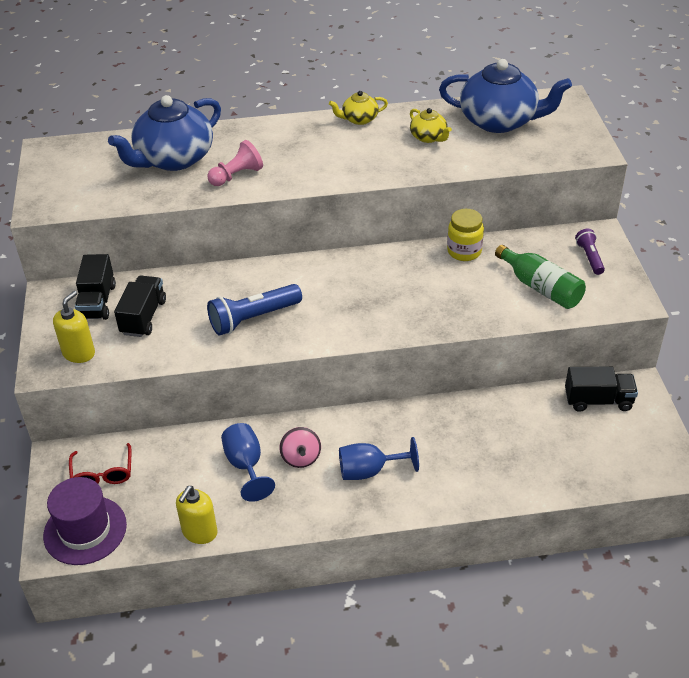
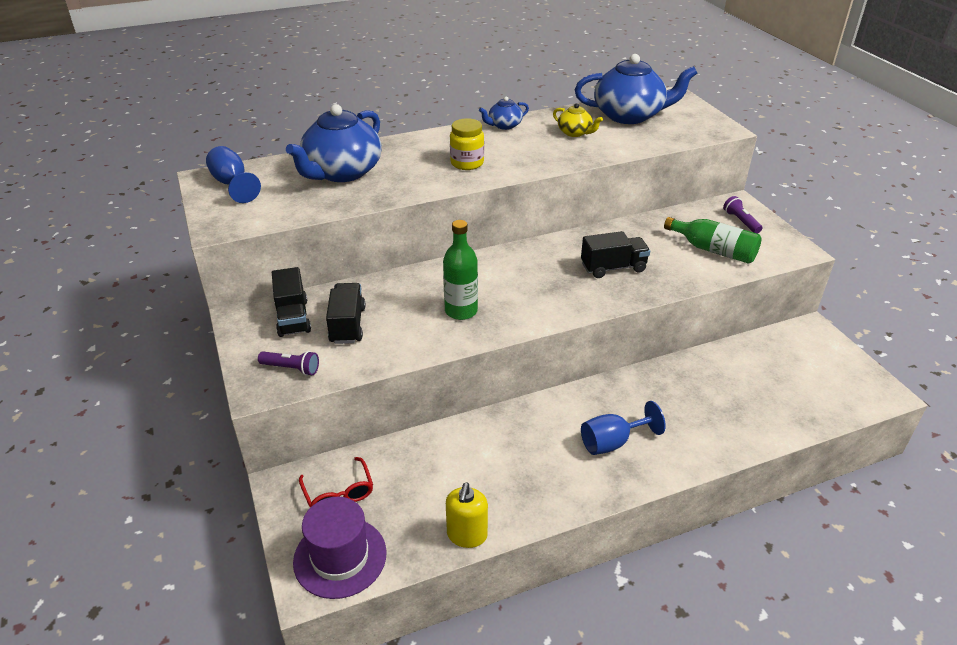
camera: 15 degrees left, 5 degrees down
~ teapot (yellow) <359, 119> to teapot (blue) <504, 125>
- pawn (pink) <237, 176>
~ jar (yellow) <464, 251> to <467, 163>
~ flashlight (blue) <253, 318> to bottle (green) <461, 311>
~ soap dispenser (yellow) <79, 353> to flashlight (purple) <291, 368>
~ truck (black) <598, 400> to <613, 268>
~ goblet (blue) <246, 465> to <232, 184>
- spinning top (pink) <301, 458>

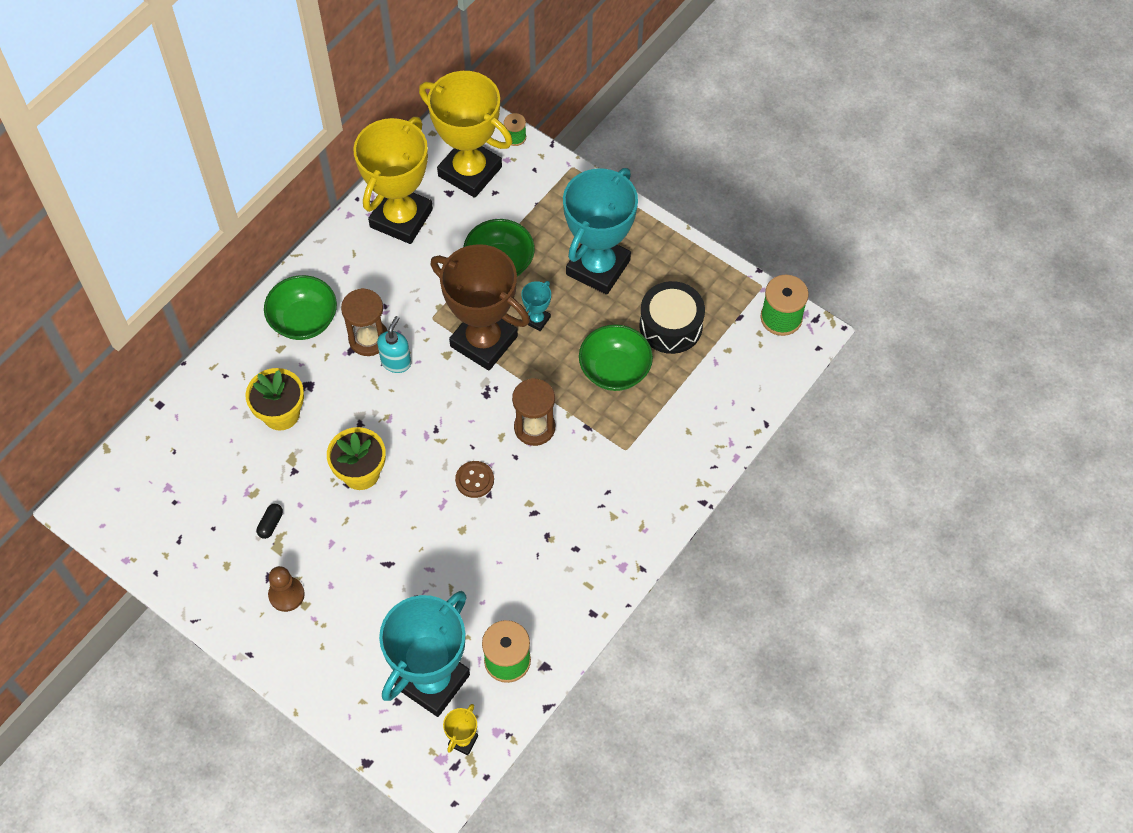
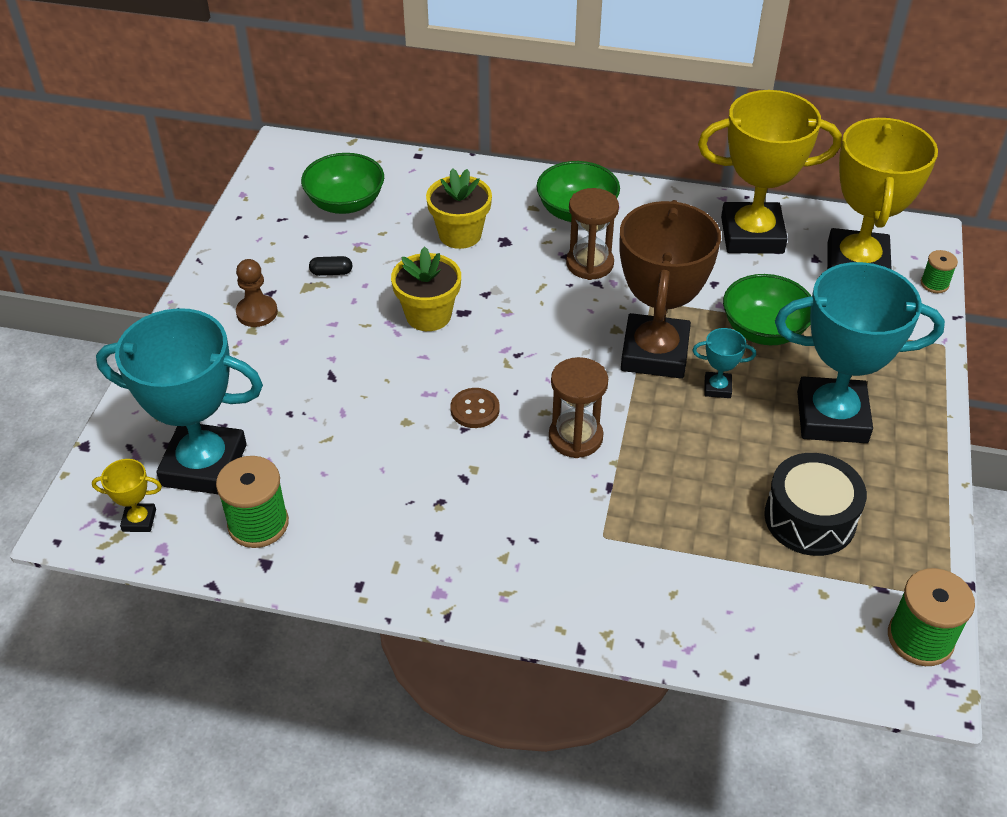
camera: 65 degrees right, 15 degrees down
- soap dispenser (turquoise) <396, 362>
~ bowl (green) <615, 370> to <345, 203>

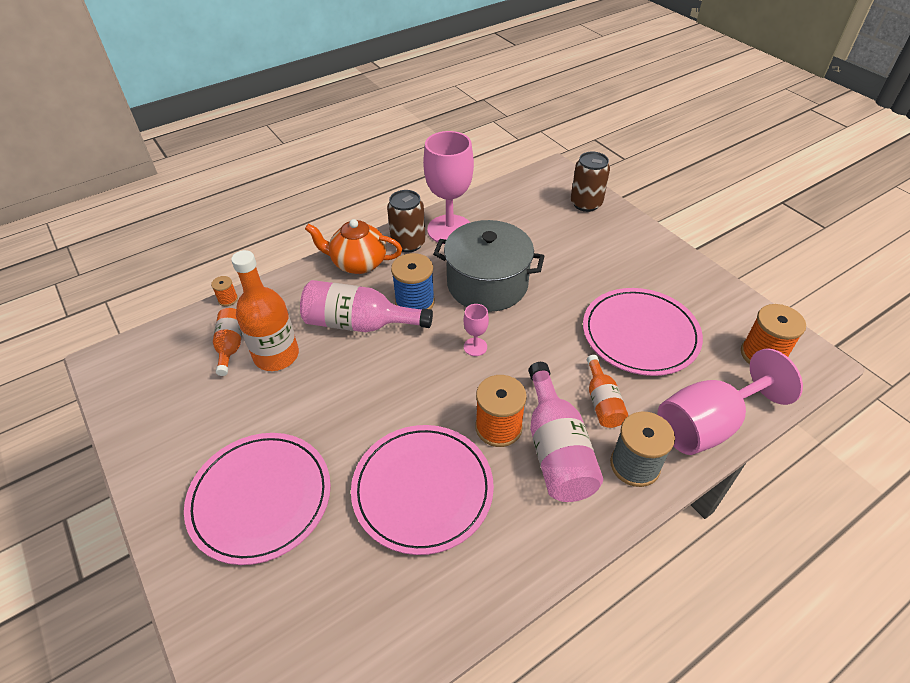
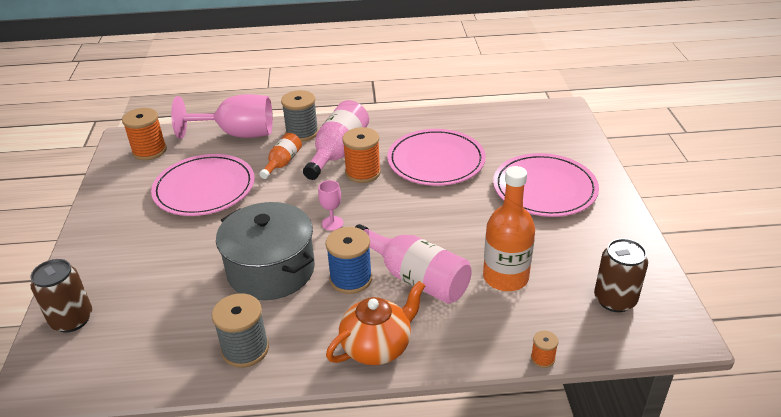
camera: 150 degrees left, 10 degrees down
~ goblet (pink) <449, 229> to spool (grey) <245, 349>
~ can (brown) <408, 243> to <615, 300>
~ teapot (orange) <358, 263> = <377, 346> 75 degrees counterclockwise
- bottle (orange) <231, 346>

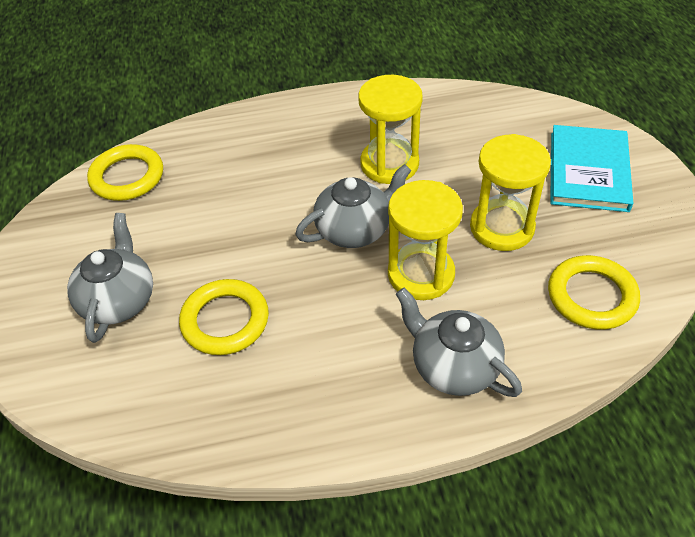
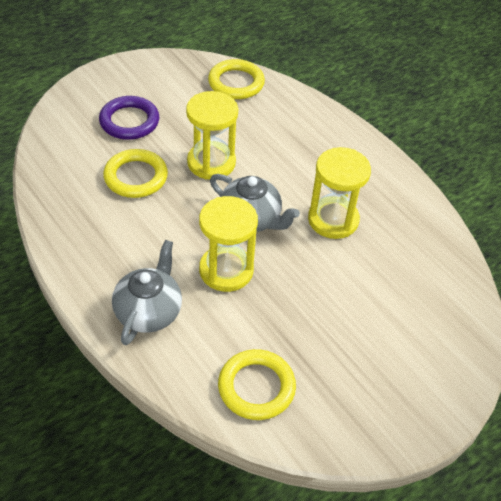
camera: 60 degrees right, 0 degrees up
- book (turquoise) <588, 171>
~ hourglass (yellow) <502, 227> to <211, 163>
~ teapot (grey) <119, 300> to ring (purple) <129, 121>

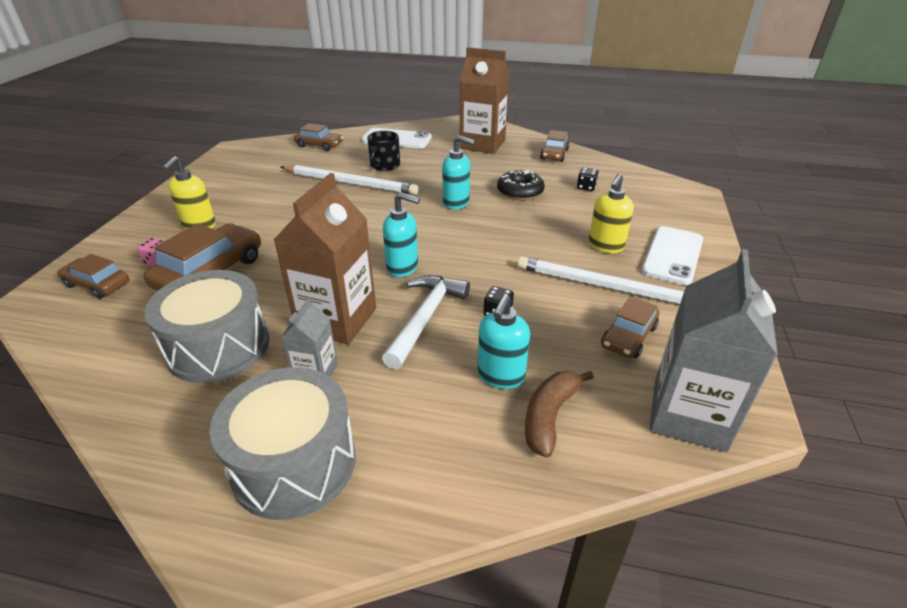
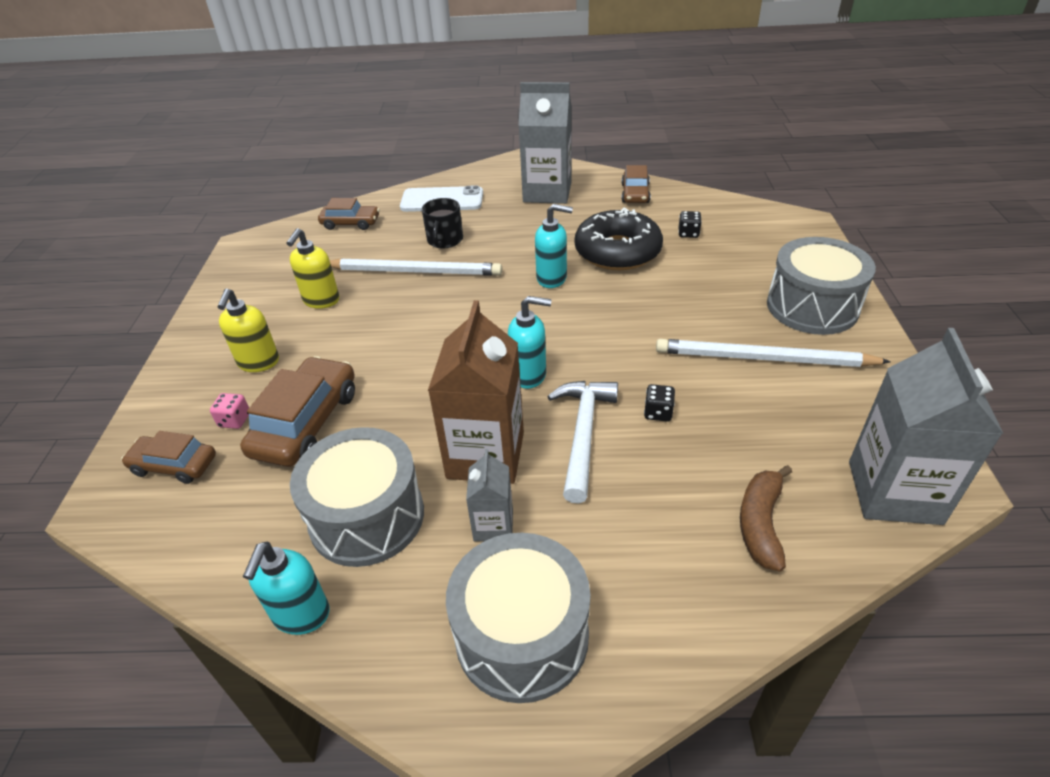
camera: 10 degrees left, 5 degrees up
~ carton (brown) <482, 144> to carton (grey) <547, 192>
~ donut (black) <520, 192> = <617, 251> x1.59
~ soap dispenser (yellow) <605, 246> to <321, 301>
~ phone (white) <672, 255> to drum (grey) <812, 306>
~ soap dispenser (turquoise) <500, 376> to <301, 615>
- car (brown) <628, 336>

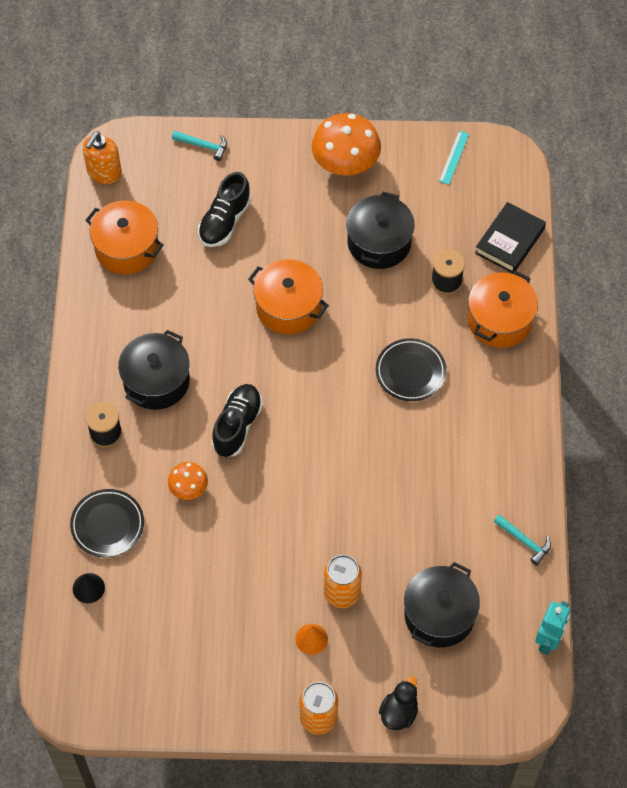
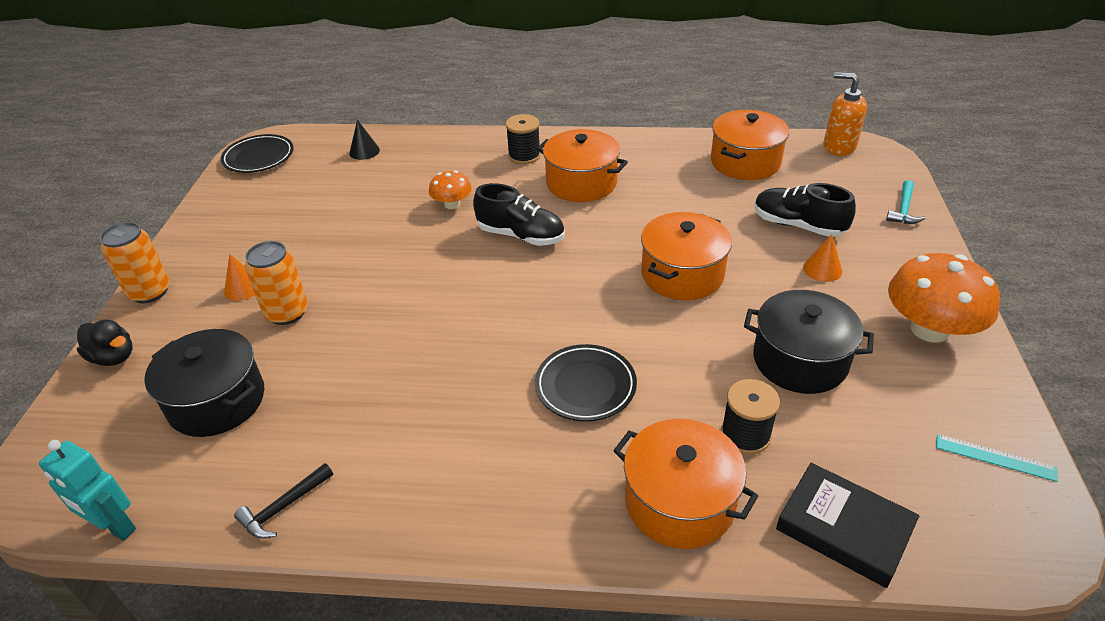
camera: 95 degrees right, 20 degrees down
~ pot (black) <156, 381> to pot (orange) <581, 183>
~ plate (black) <107, 525> to <259, 157>
~ hammer (turquoise) <524, 541> to hammer (black) <283, 507>
+ cone (orange) <822, 269>

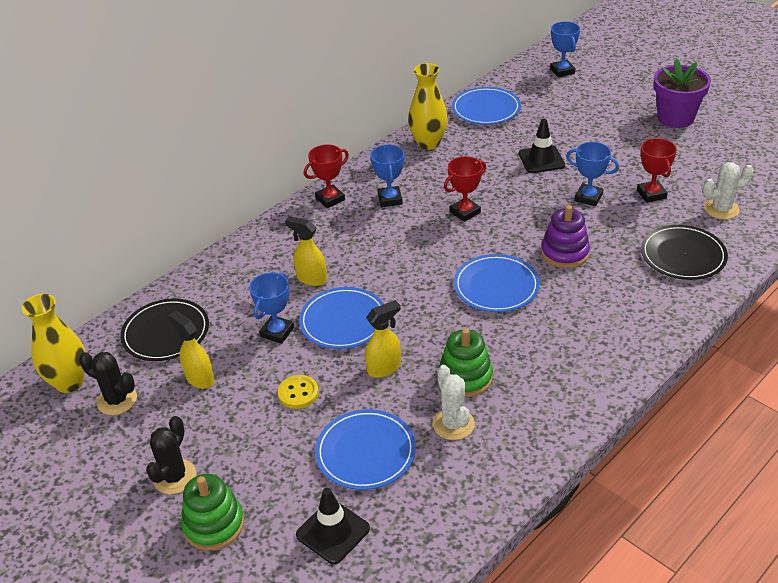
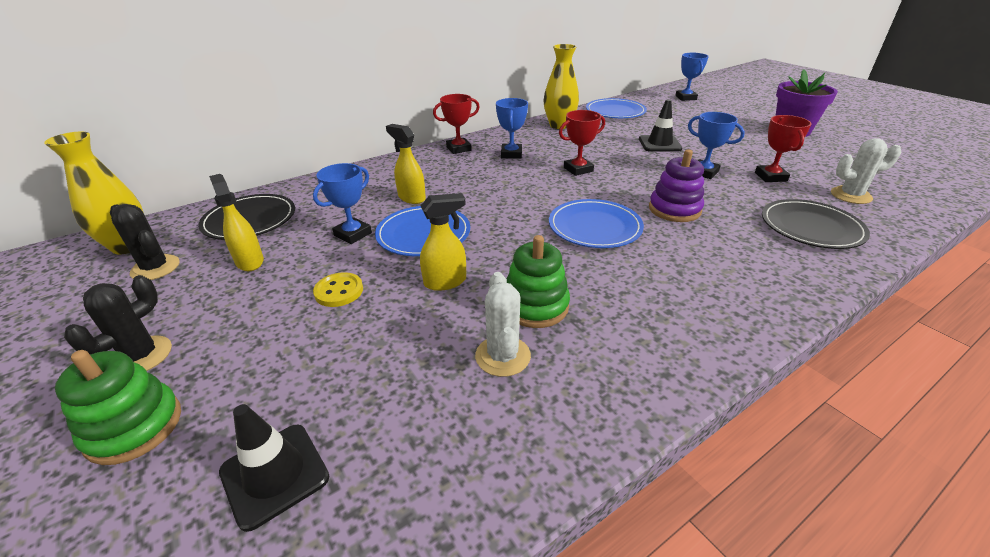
camera: 10 degrees right, 5 degrees down
- plate (blue) <365, 452>

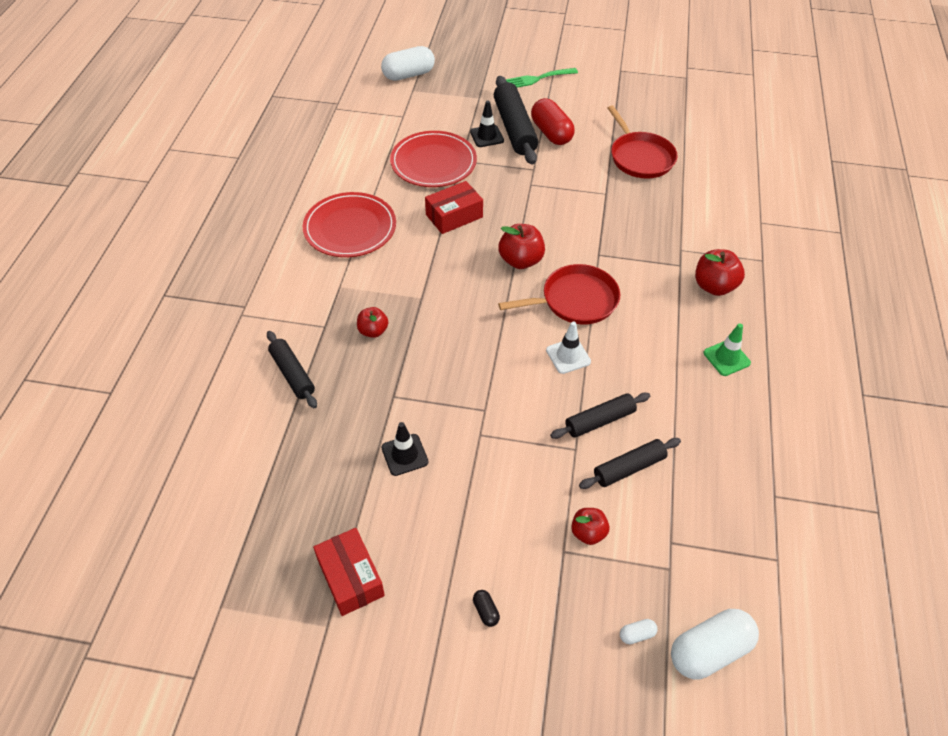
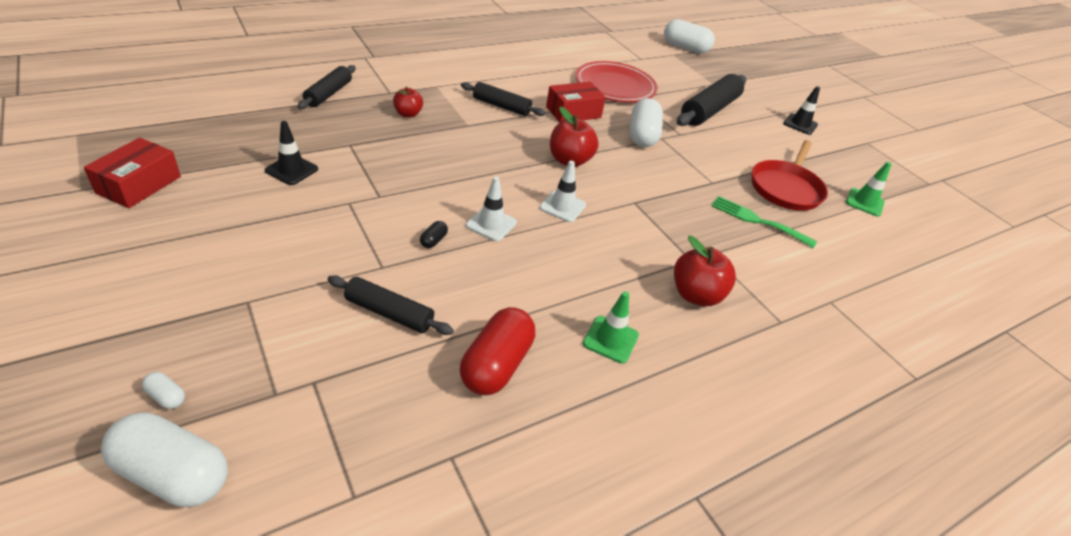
camera: 45 degrees right, 10 degrees down
~ fork (green) <536, 79> to <757, 220>
~ capsule (red) <551, 133> to <496, 365>
~ traffic cone (black) <486, 136> to <800, 124>
~ box (red) <454, 216> = <573, 112> 45 degrees counterclockwise
- plate (red) <350, 228>
~ pan (red) <575, 300> to traffic cone (white) <562, 206>
~ rolling pin (black) <599, 420> to <501, 106>
- apple (red) <588, 533>
~ capsule (black) <486, 611> to <433, 241>
+ capsule (white) <642, 136>
+ traffic cone (green) <864, 202>

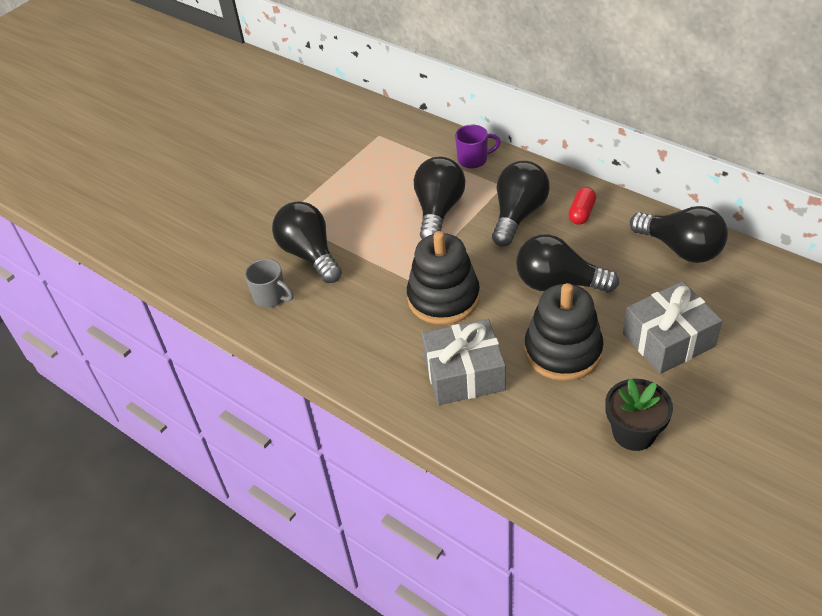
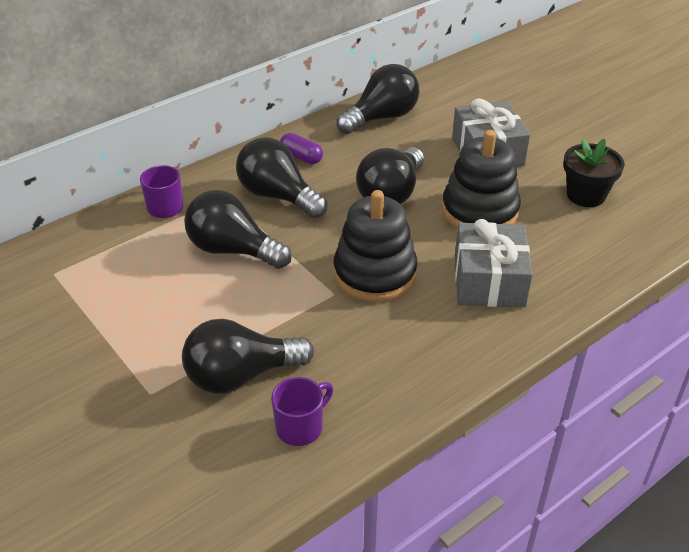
camera: 80 degrees left, 5 degrees down
~ capsule (red) <581, 213> to capsule (purple) <301, 157>
~ mug (grey) <271, 297> to mug (purple) <301, 427>

